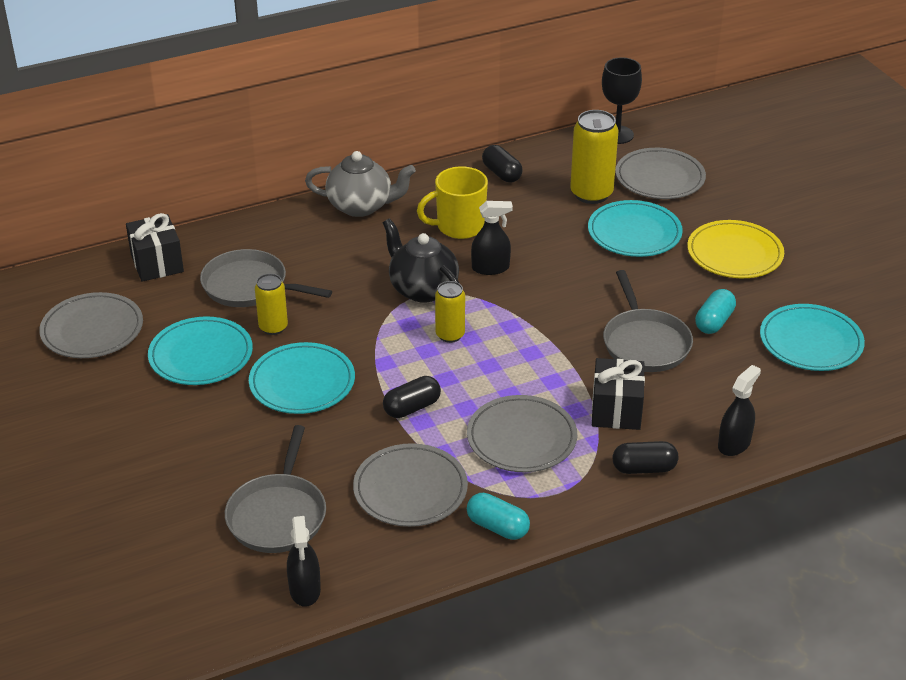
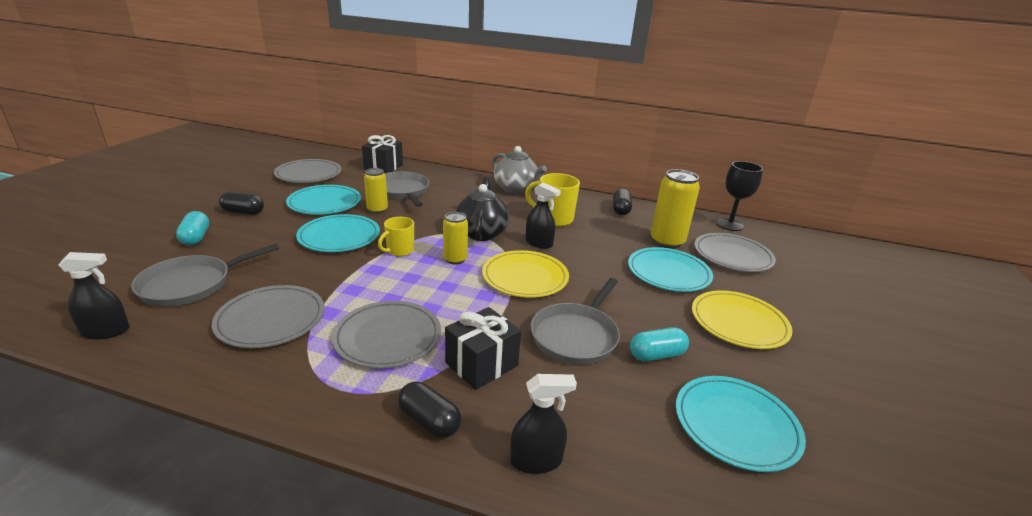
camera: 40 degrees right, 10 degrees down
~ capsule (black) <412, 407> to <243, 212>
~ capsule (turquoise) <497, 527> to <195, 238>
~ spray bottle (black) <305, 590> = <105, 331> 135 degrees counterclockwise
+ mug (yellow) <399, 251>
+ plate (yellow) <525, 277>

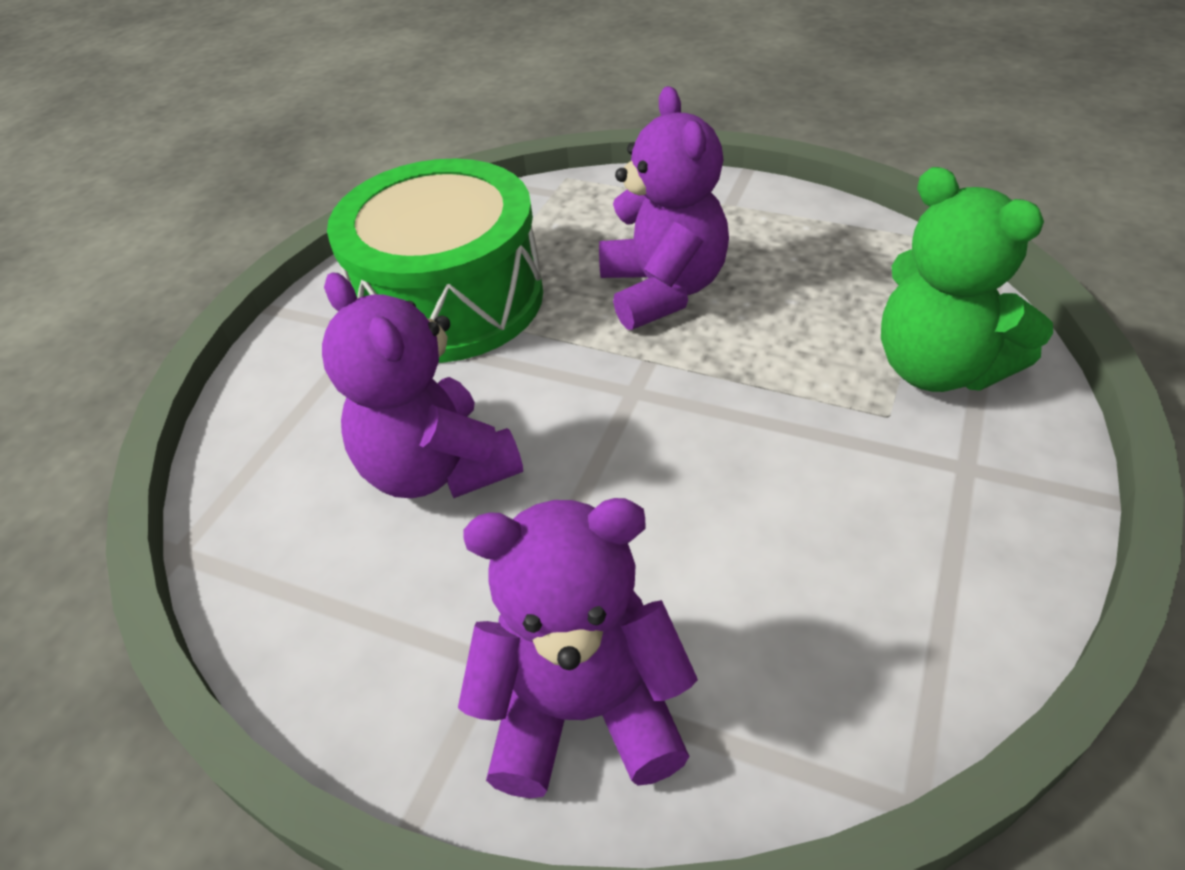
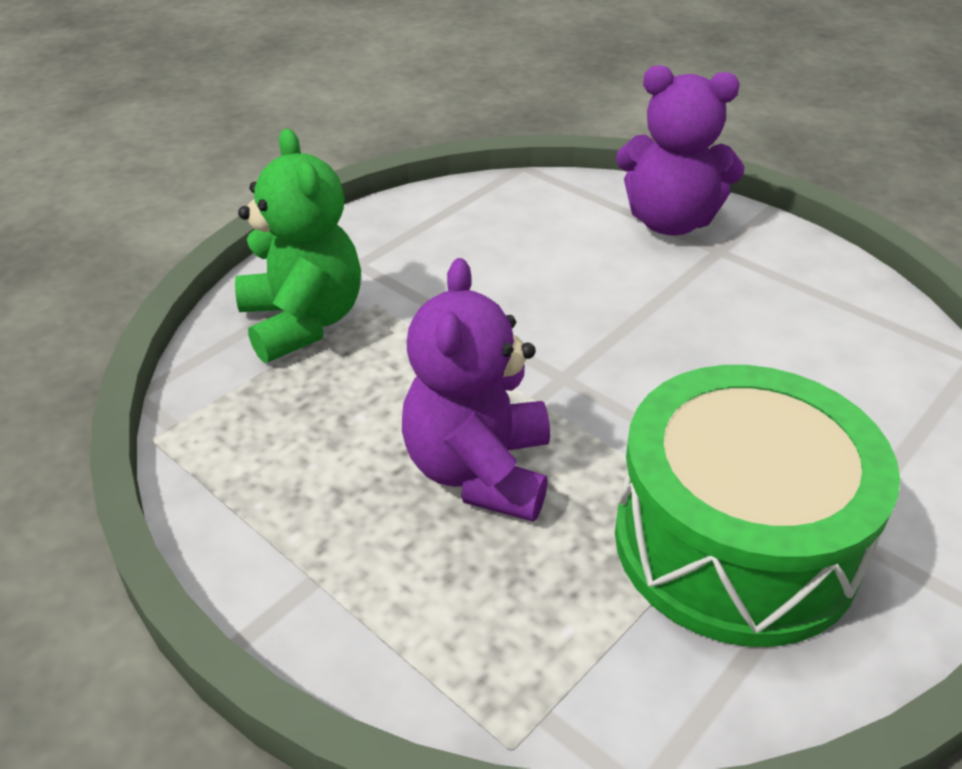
camera: 165 degrees left, 5 degrees down
- teddy bear (purple) <437, 468>

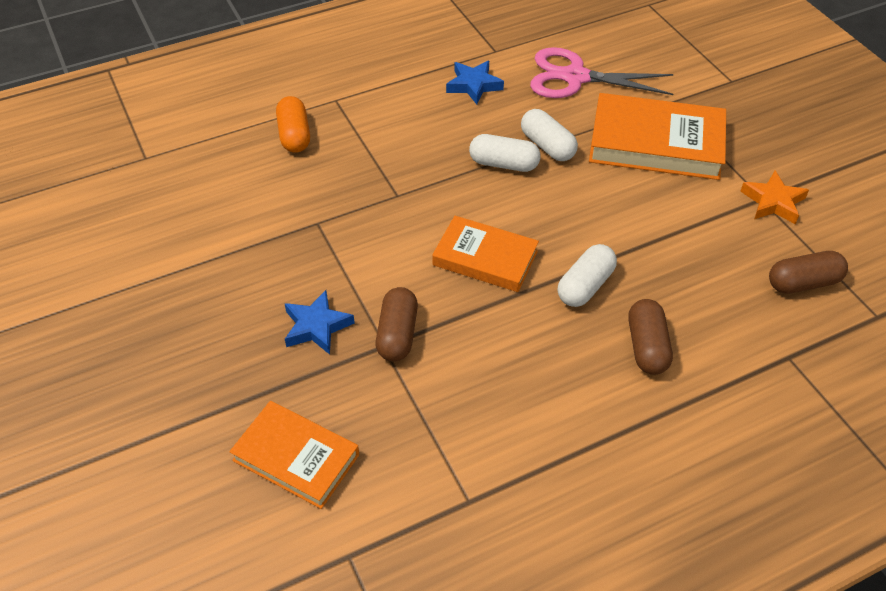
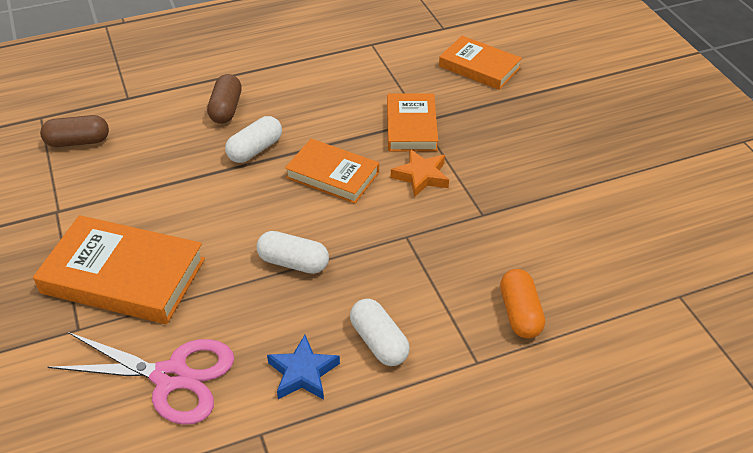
camera: 175 degrees left, 5 degrees down
~ capsule (white) <547, 146> to <379, 342>
~ star (orange) <773, 202> to <421, 176>
~ capsule (brown) <397, 334> to book (orange) <411, 127>
- star (blue) <317, 326>

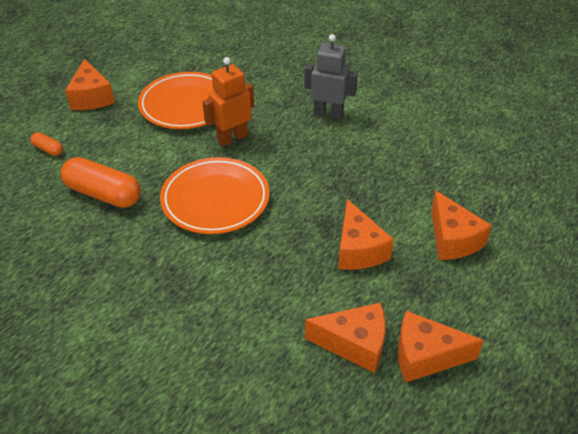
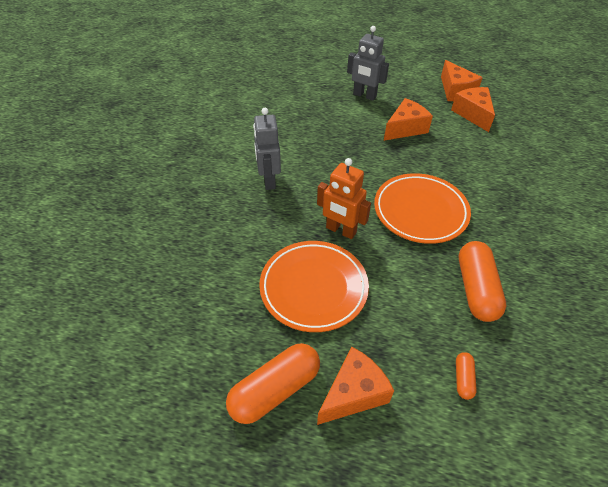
camera: 115 degrees left, 5 degrees up
~ cheese (orange) <452, 239> to robot (grey) <364, 96>
+ capsule (orange) <275, 390>

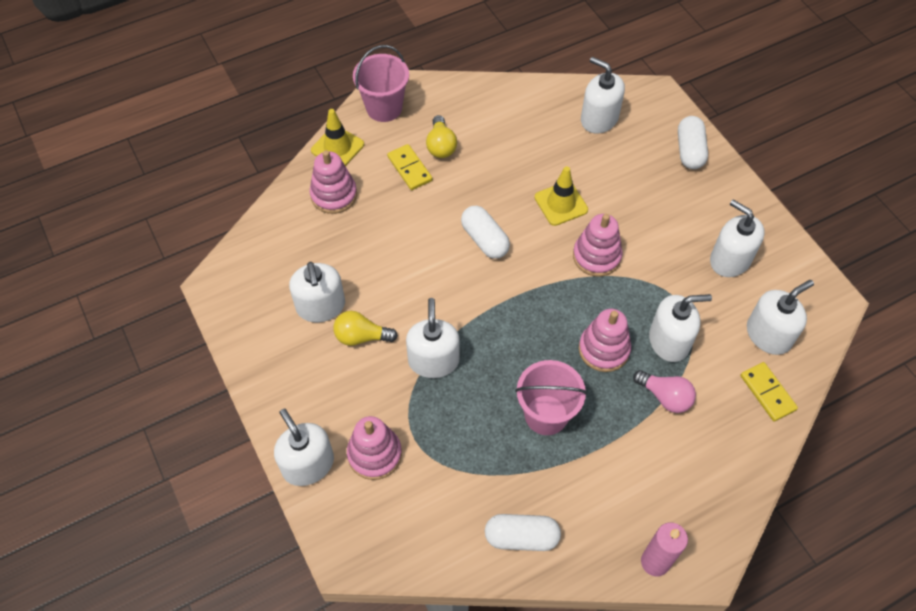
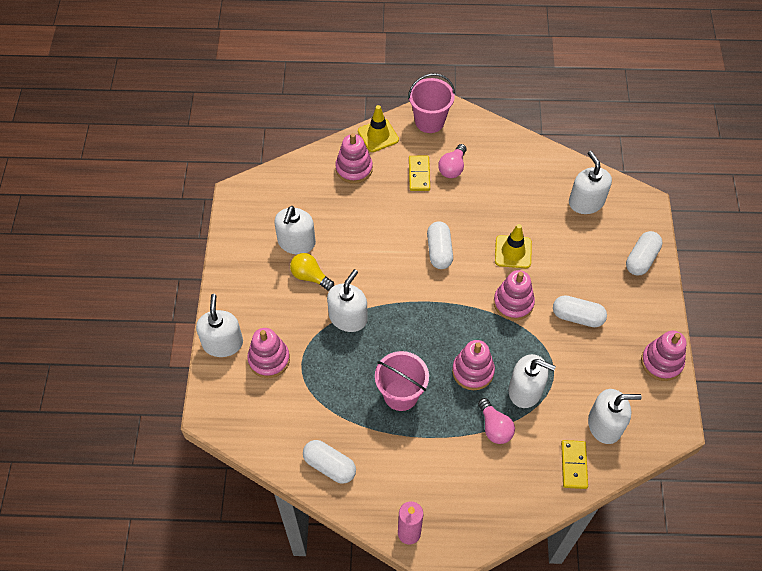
camera: 30 degrees right, 0 degrees up
~ light bulb (yellow) <441, 146> to light bulb (pink) <452, 168>
- soap dispenser (white) <730, 260>
+ capsule (white) <577, 317>
+ stacking toy (pink) <661, 362>

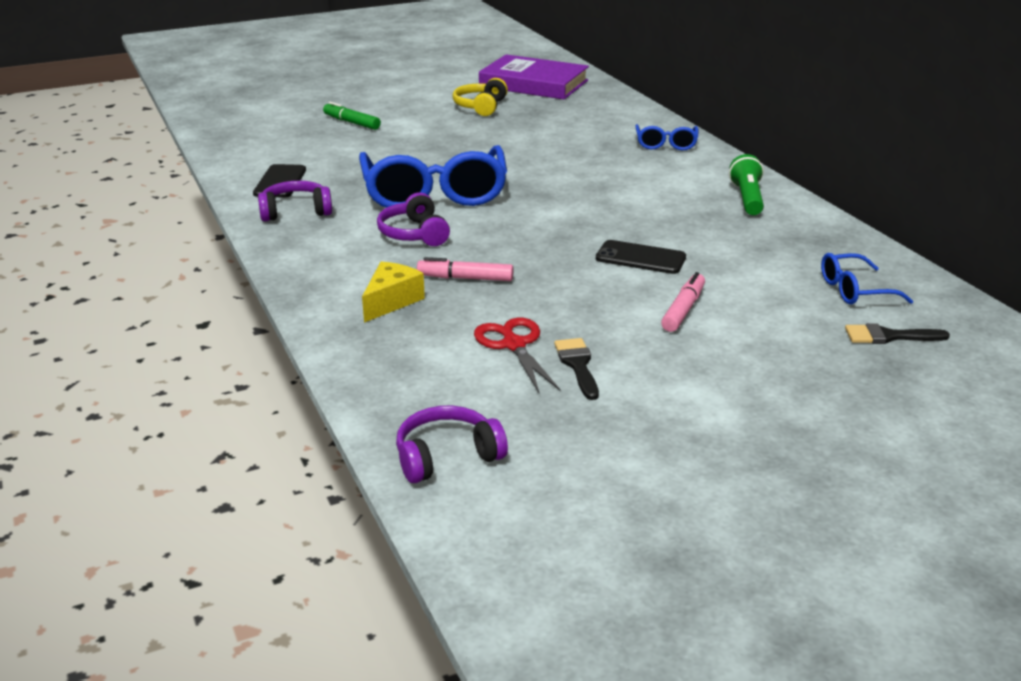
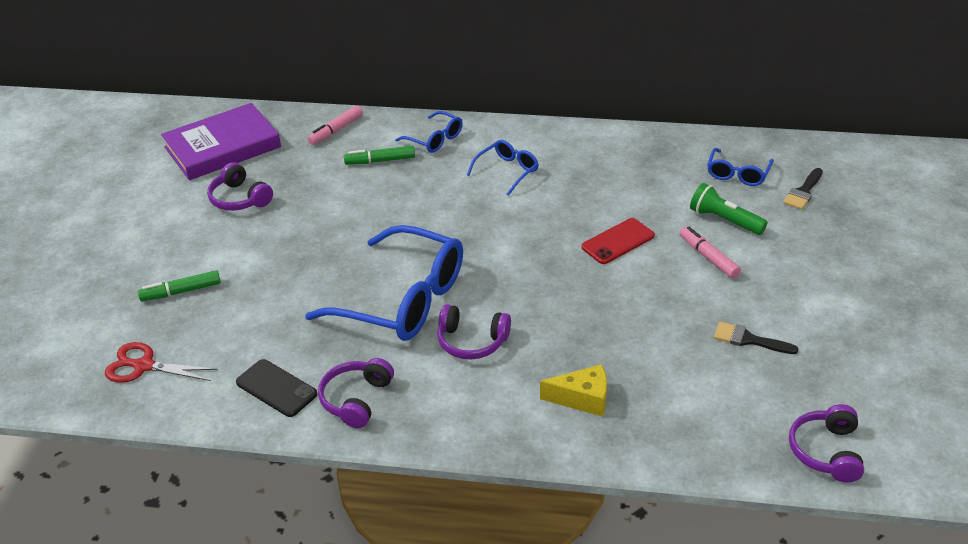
camera: 55 degrees left, 10 degrees up
~ headphones (yellow) <480, 107> to headphones (purple) <239, 199>
~ flashlight (green) <747, 198> to <724, 220>
~ phone (black) <640, 258> to phone (red) <618, 241>
~ marker (pink) <465, 278> to <336, 130>
~ cheese (yellow) <391, 301> = <582, 399> 120 degrees clockwise
~ scissors (red) <514, 345> to <144, 366>
+ glasses (blue) <507, 171>
+ marker (green) <380, 161>

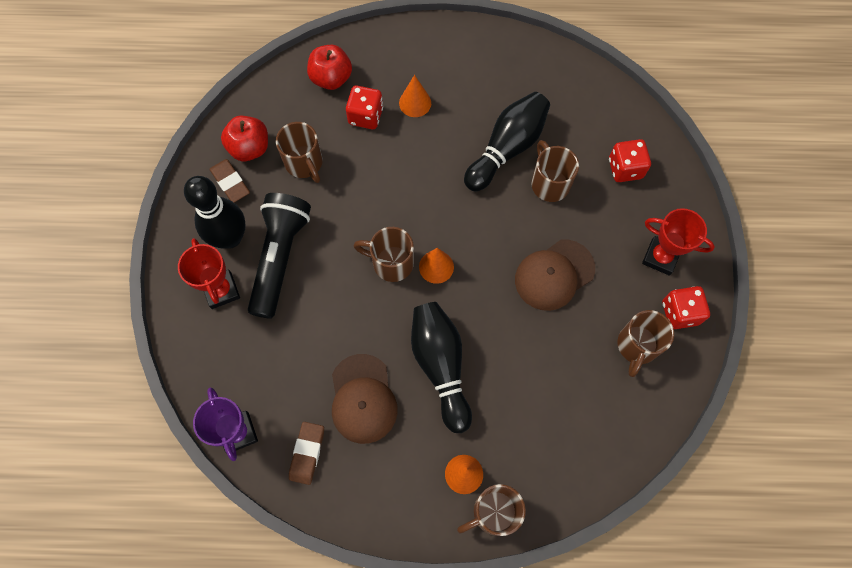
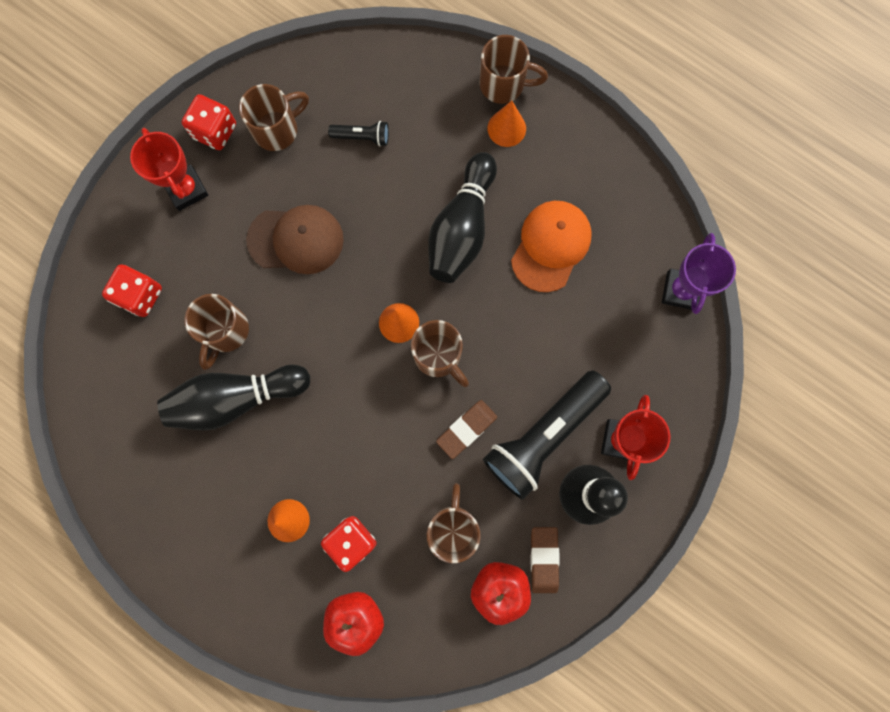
camera: 145 degrees left, 10 degrees up
~ cap (brown) <363, 399> to cap (orange) <551, 246>
~ eraser (brown) <307, 453> to <466, 429>
+ flashlight (black) <362, 137>

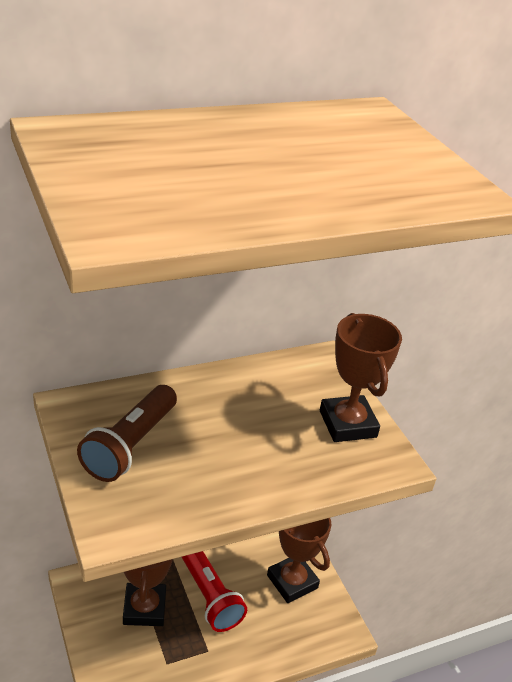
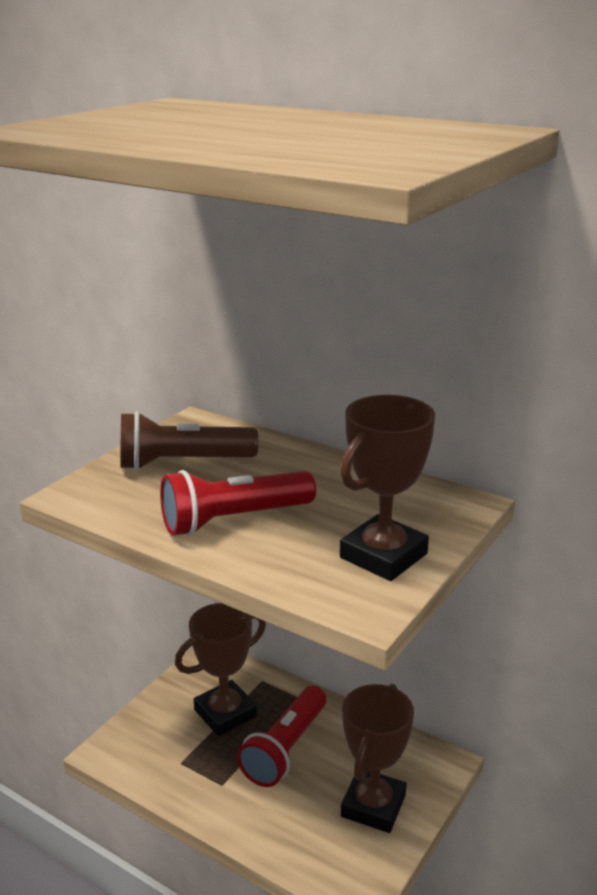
camera: 60 degrees right, 10 degrees down
+ flashlight (red) <233, 520>

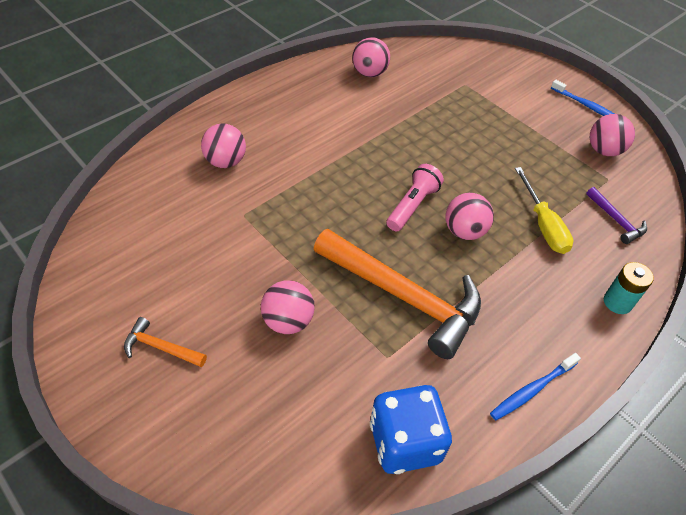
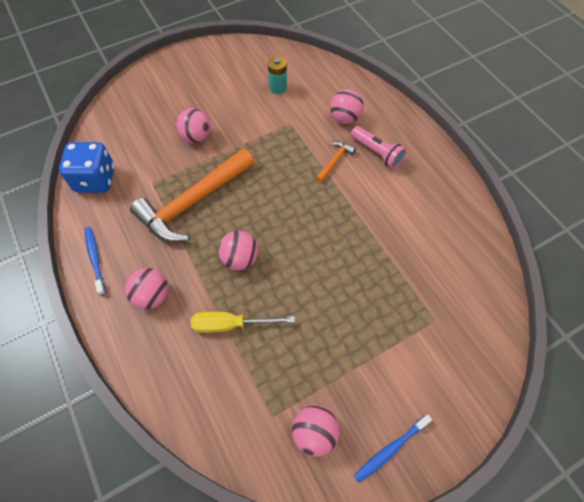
camera: 105 degrees right, 10 degrees up
~ ball (pink) <369, 73> to <152, 296>
~ flashlight (pink) <412, 205> to <377, 153>
- hammer (purple) <616, 220>
~ battery (turquoise) <617, 302> to <278, 87>
~ hammer (orange) <161, 347> to <334, 161>

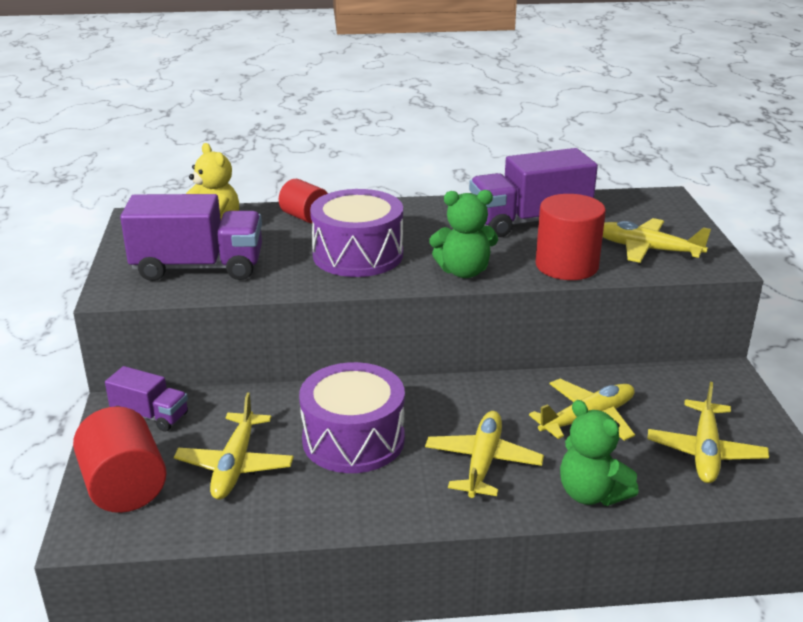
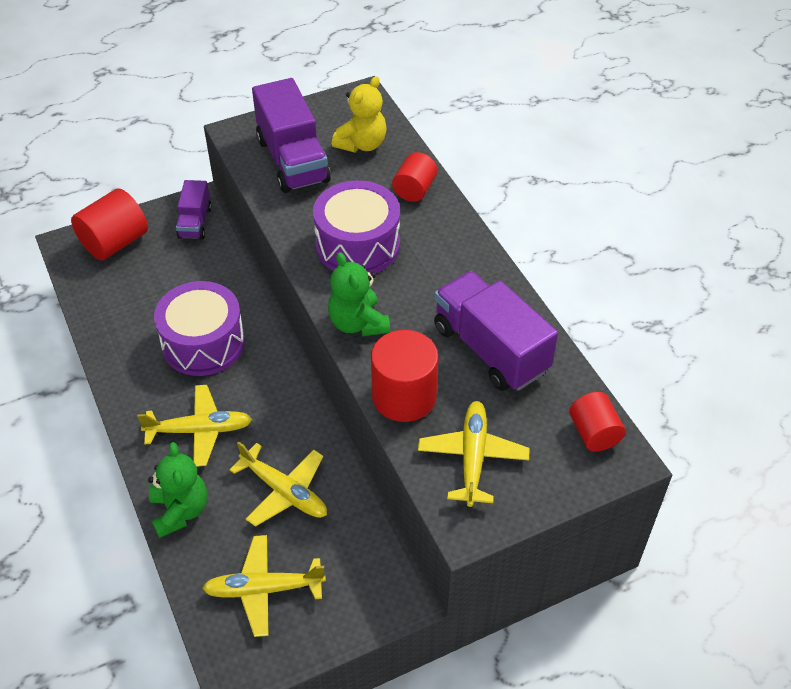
camera: 70 degrees right, 20 degrees up
- plane (yellow) <235, 465>
~ teddy bear (green) <591, 494> = <180, 511> 135 degrees clockwise
+ cylinder (red) <594, 433>

